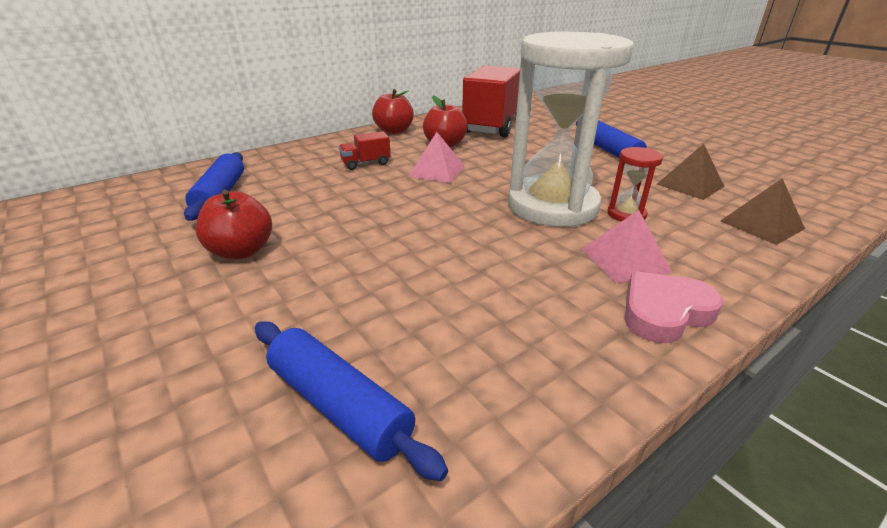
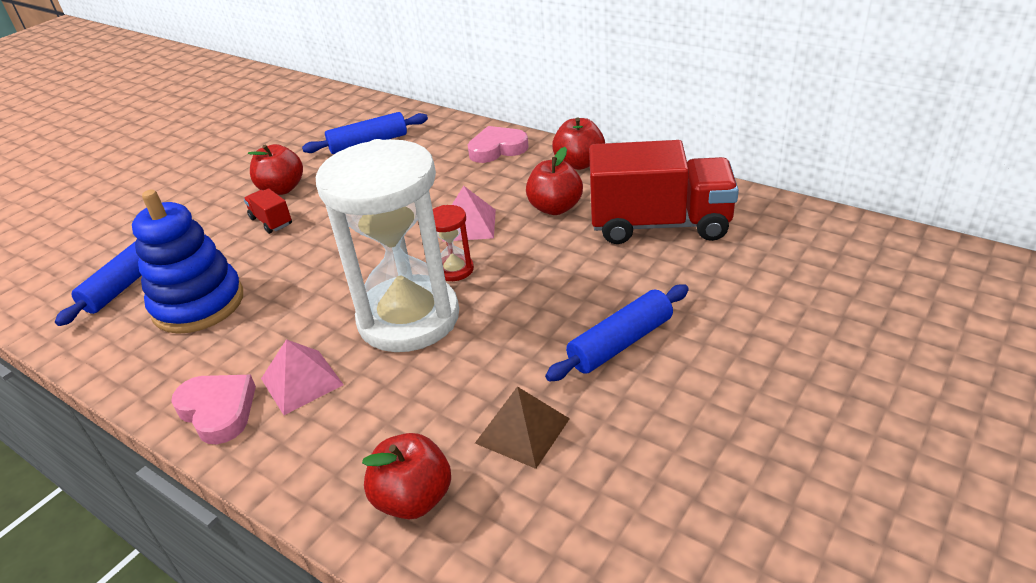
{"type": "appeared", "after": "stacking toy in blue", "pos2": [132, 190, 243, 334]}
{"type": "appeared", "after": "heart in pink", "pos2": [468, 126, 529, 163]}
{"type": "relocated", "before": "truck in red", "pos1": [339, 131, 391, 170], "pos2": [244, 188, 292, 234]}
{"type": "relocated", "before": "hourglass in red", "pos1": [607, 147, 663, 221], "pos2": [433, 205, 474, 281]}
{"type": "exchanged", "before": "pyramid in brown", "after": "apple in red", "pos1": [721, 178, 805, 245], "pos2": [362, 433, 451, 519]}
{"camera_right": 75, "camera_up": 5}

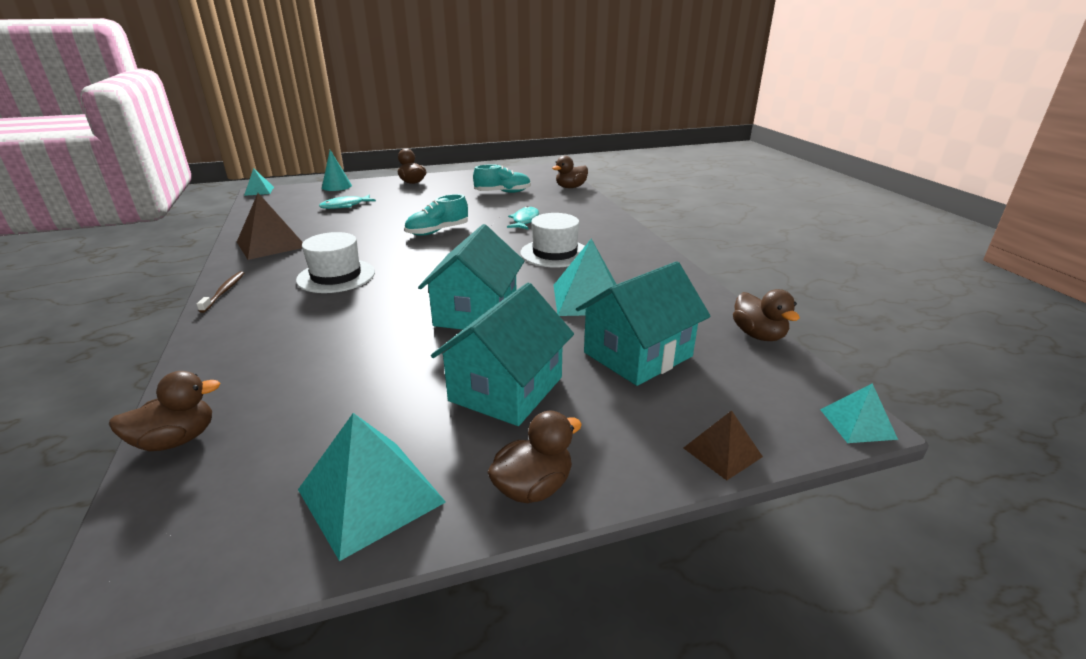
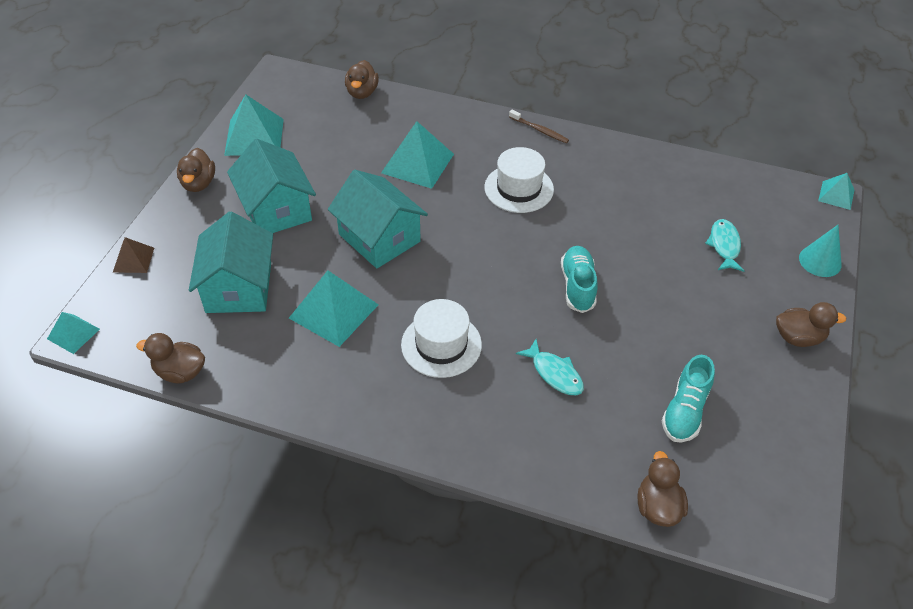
{"type": "missing", "before": "pyramid in brown", "pos1": [237, 193, 303, 260]}
{"type": "appeared", "after": "pyramid in turquoise", "pos2": [381, 121, 454, 189]}
{"camera_right": 125, "camera_up": 20}

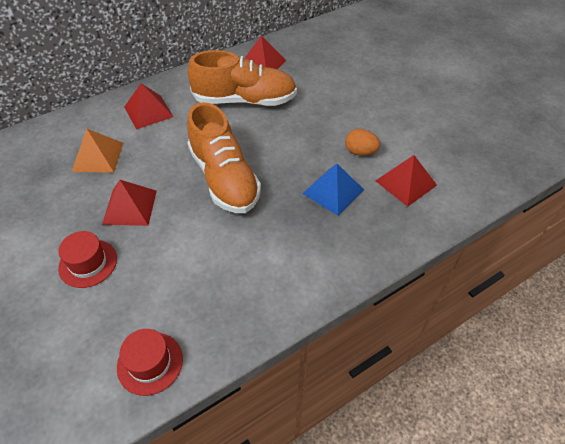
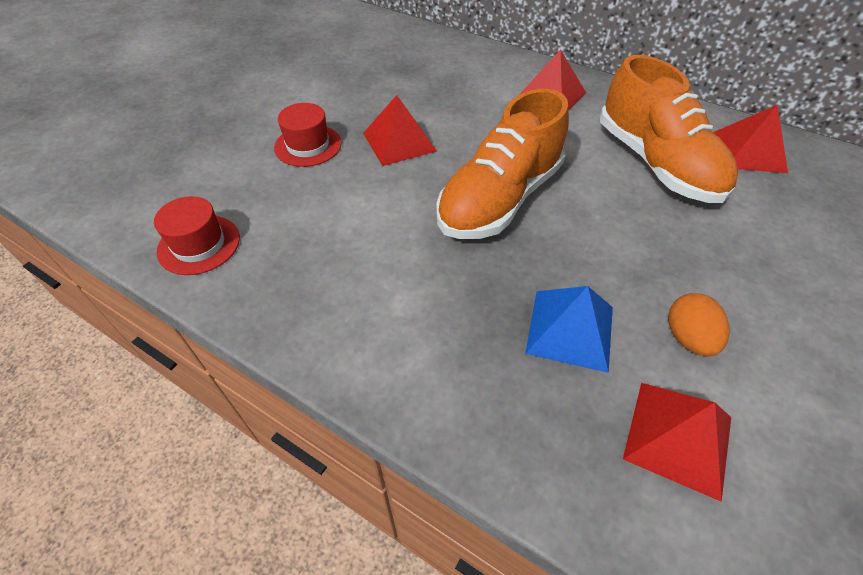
{"type": "missing", "before": "pyramid in orange", "pos1": [72, 128, 123, 173]}
{"camera_right": 65, "camera_up": 0}

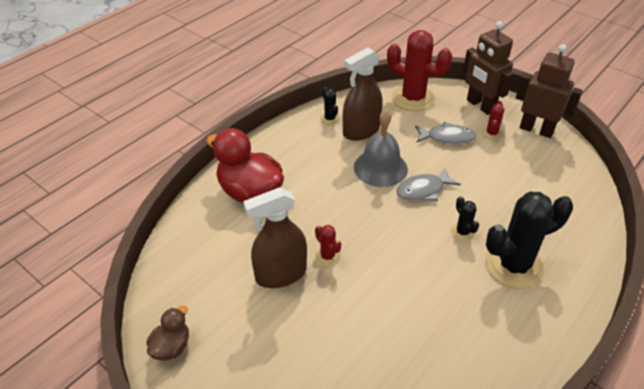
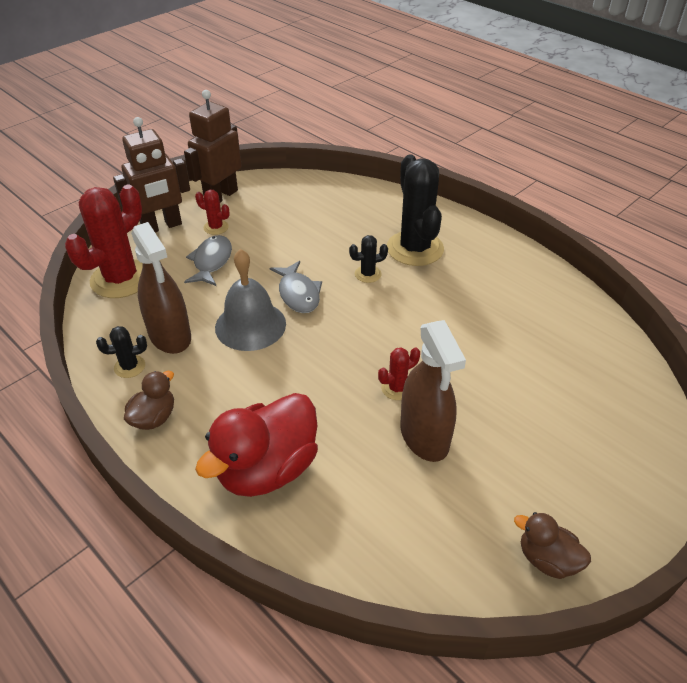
{"type": "appeared", "after": "duck in brown", "pos2": [124, 371, 174, 430]}
{"camera_right": -85, "camera_up": 0}

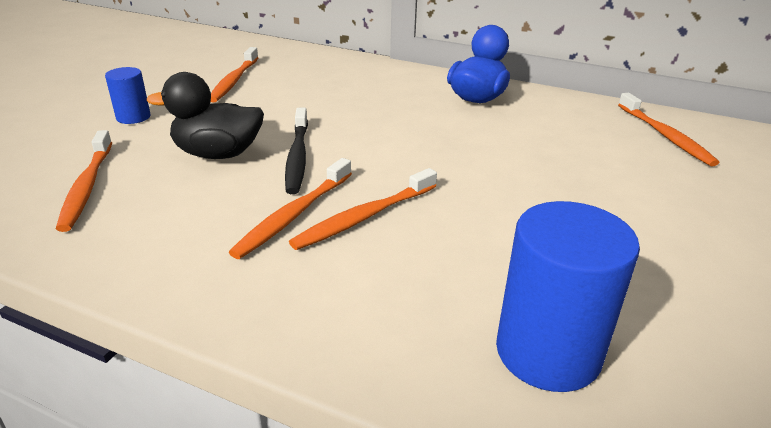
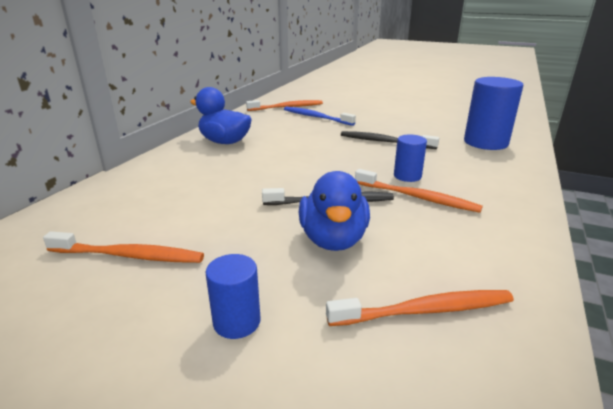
{"type": "appeared", "after": "toothbrush in blue", "pos2": [284, 107, 356, 126]}
{"type": "appeared", "after": "toothbrush in black", "pos2": [341, 131, 439, 149]}
{"type": "exchanged", "before": "toothbrush in orange", "after": "cylinder in blue", "pos1": [289, 168, 437, 250], "pos2": [394, 134, 427, 182]}
{"type": "colour", "before": "duck in black", "after": "duck in blue", "pos1": [147, 72, 264, 159], "pos2": [299, 171, 370, 251]}
{"camera_right": -90, "camera_up": -5}

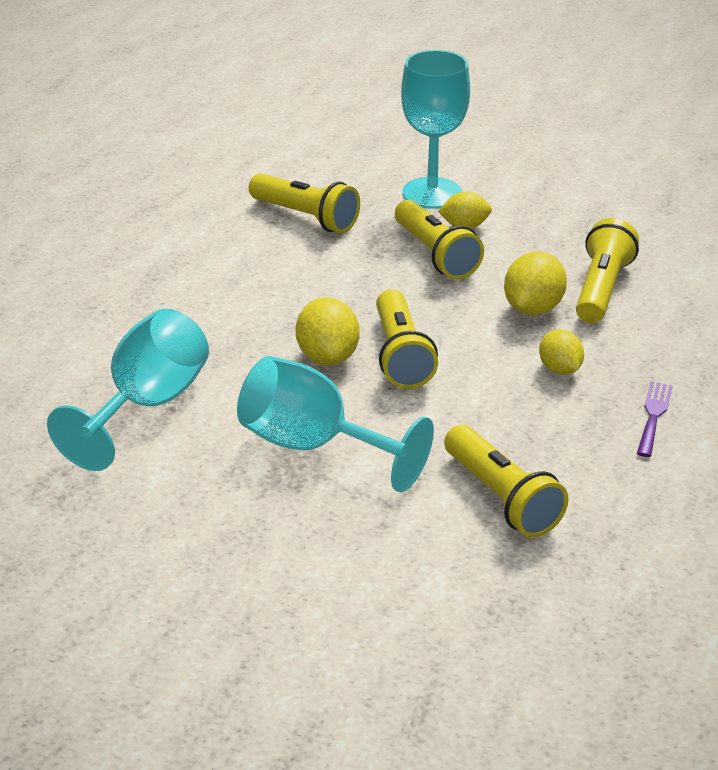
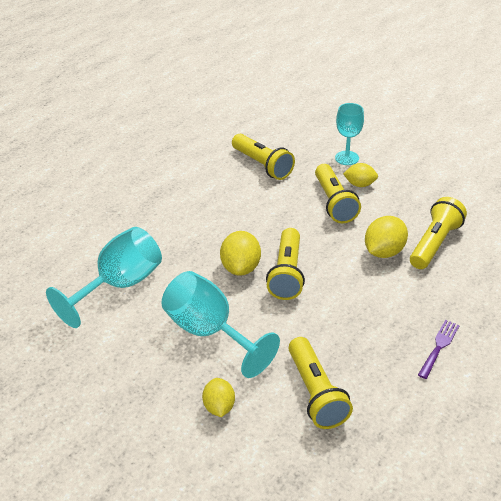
{"type": "relocated", "before": "lemon in yellow", "pos1": [539, 329, 584, 375], "pos2": [202, 378, 235, 417]}
{"type": "size", "before": "goblet in turquoise", "pos1": [401, 50, 470, 209], "pos2": [335, 103, 364, 165], "scale": 0.63}
{"camera_right": 15, "camera_up": 5}

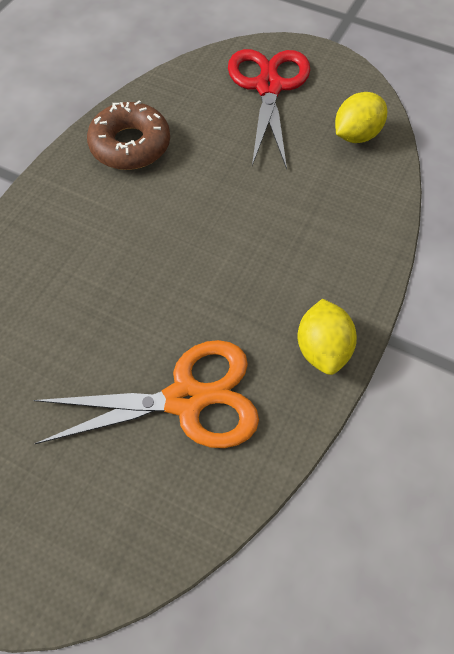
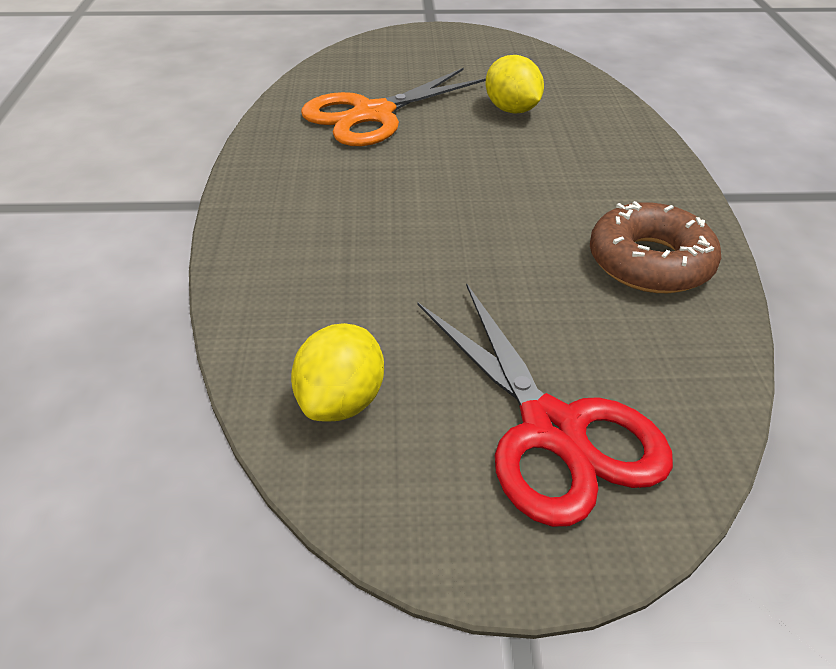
{"type": "relocated", "before": "lemon in yellow", "pos1": [298, 299, 357, 375], "pos2": [485, 55, 544, 114]}
{"camera_right": 150, "camera_up": -20}

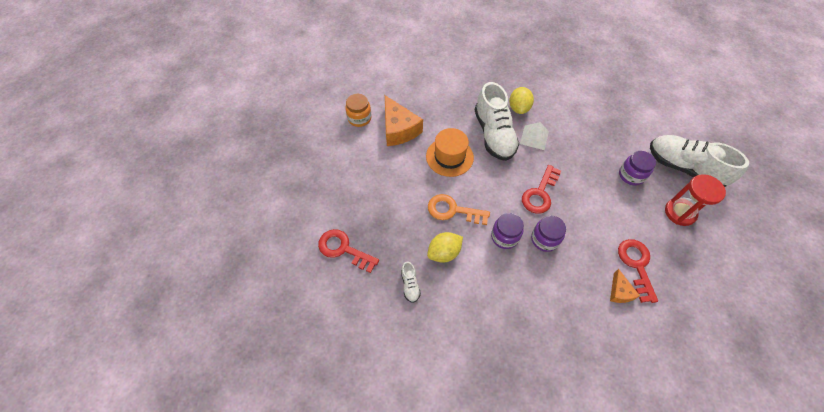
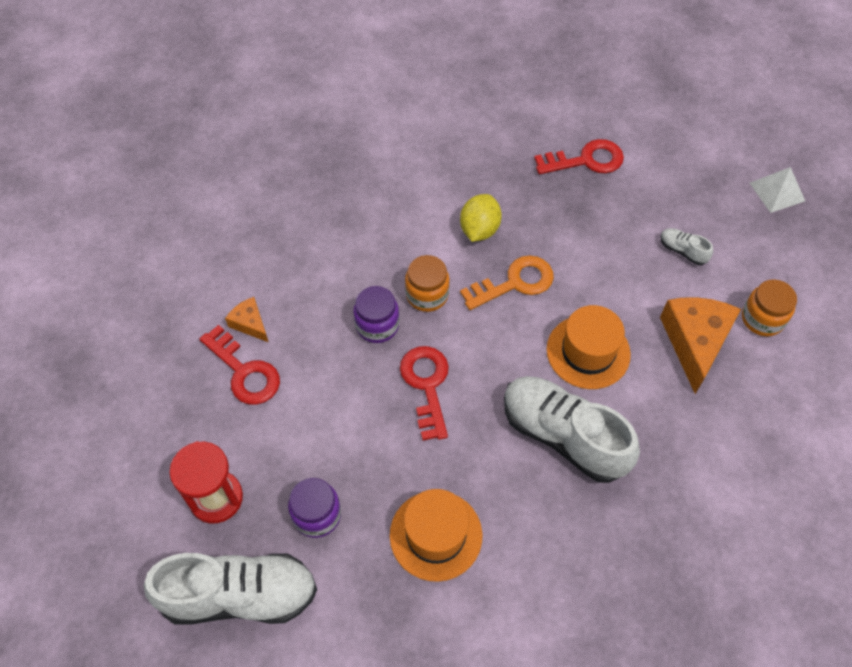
{"type": "missing", "before": "lemon in yellow", "pos1": [509, 87, 534, 114]}
{"type": "appeared", "after": "hat in orange", "pos2": [390, 489, 482, 582]}
{"type": "relocated", "before": "shoe in white", "pos1": [401, 261, 421, 303], "pos2": [660, 228, 713, 265]}
{"type": "relocated", "before": "pyramid in white", "pos1": [520, 122, 549, 150], "pos2": [750, 167, 805, 213]}
{"type": "colour", "before": "jar in purple", "after": "jar in orange", "pos1": [491, 213, 524, 249], "pos2": [405, 255, 450, 312]}
{"type": "spun", "before": "cheese in orange", "pos1": [385, 95, 423, 146], "pos2": [660, 297, 741, 394], "turn": 75}
{"camera_right": 140, "camera_up": 0}

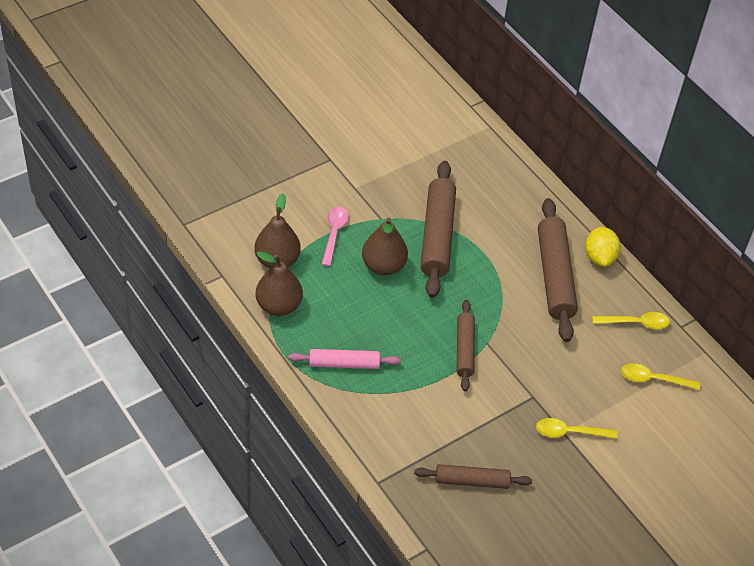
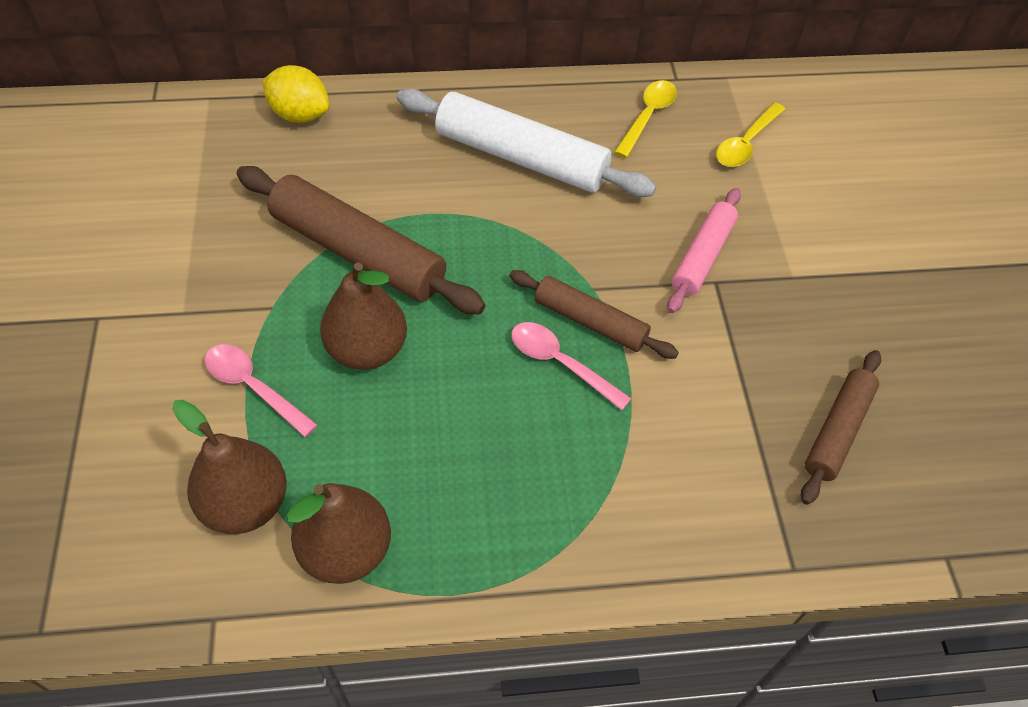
{"type": "missing", "before": "spoon in yellow", "pos1": [536, 418, 618, 439]}
{"type": "appeared", "after": "spoon in pink", "pos2": [511, 322, 632, 410]}
{"type": "relocated", "before": "rolling pin in pink", "pos1": [289, 349, 401, 369], "pos2": [667, 188, 741, 313]}
{"type": "relocated", "before": "lemon in yellow", "pos1": [585, 227, 621, 267], "pos2": [262, 65, 329, 123]}
{"type": "colour", "before": "rolling pin in brown", "after": "rolling pin in white", "pos1": [538, 198, 578, 342], "pos2": [397, 89, 656, 197]}
{"camera_right": -60, "camera_up": 5}

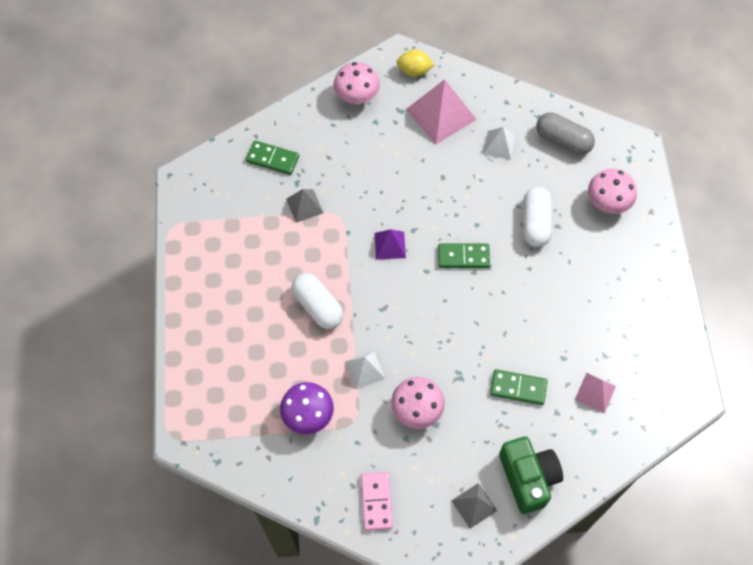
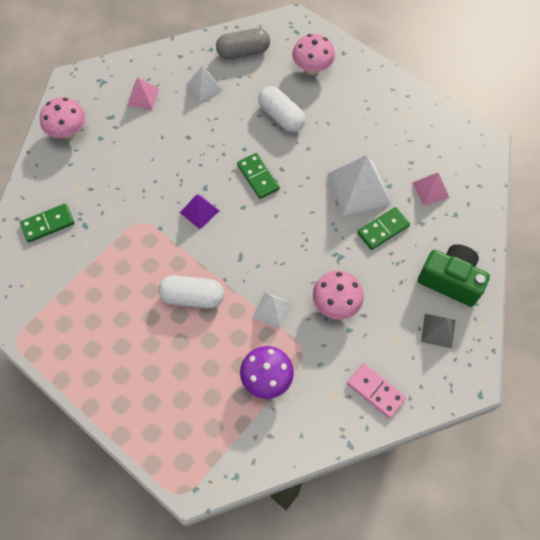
{"type": "missing", "before": "pyramid in grey", "pos1": [286, 189, 323, 223]}
{"type": "missing", "before": "lemon in yellow", "pos1": [396, 50, 434, 77]}
{"type": "appeared", "after": "pyramid in white", "pos2": [327, 155, 391, 216]}
{"type": "spun", "before": "domino in green", "pos1": [438, 243, 490, 268], "pos2": [237, 153, 280, 199], "turn": -75}
{"type": "size", "before": "pyramid in pink", "pos1": [406, 79, 477, 144], "pos2": [127, 77, 159, 110], "scale": 0.55}
{"camera_right": -45, "camera_up": 0}

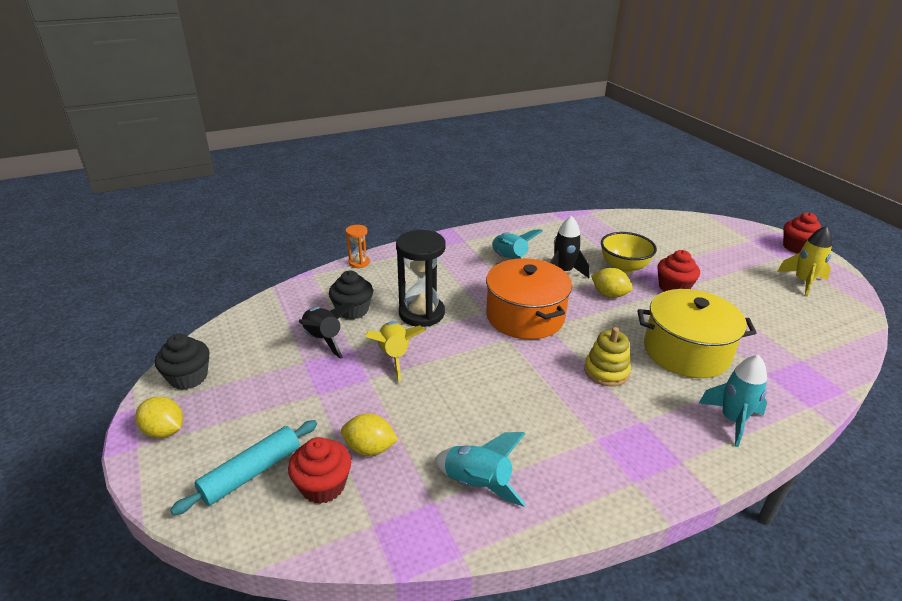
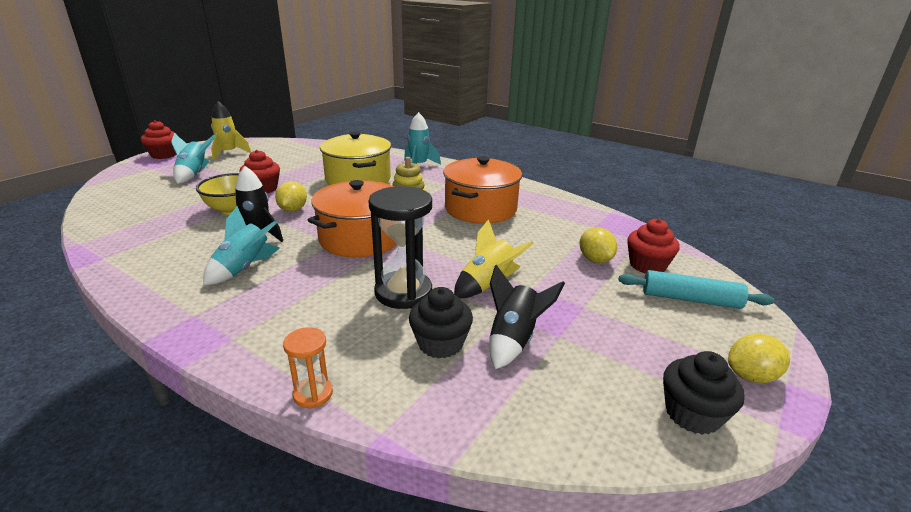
{"type": "appeared", "after": "pot in orange", "pos2": [443, 156, 522, 224]}
{"type": "relocated", "before": "rocket in turquoise", "pos1": [435, 432, 526, 507], "pos2": [171, 133, 216, 184]}
{"type": "spun", "before": "lemon in yellow", "pos1": [135, 397, 183, 438], "pos2": [728, 334, 790, 383], "turn": 75}
{"camera_right": -120, "camera_up": -5}

